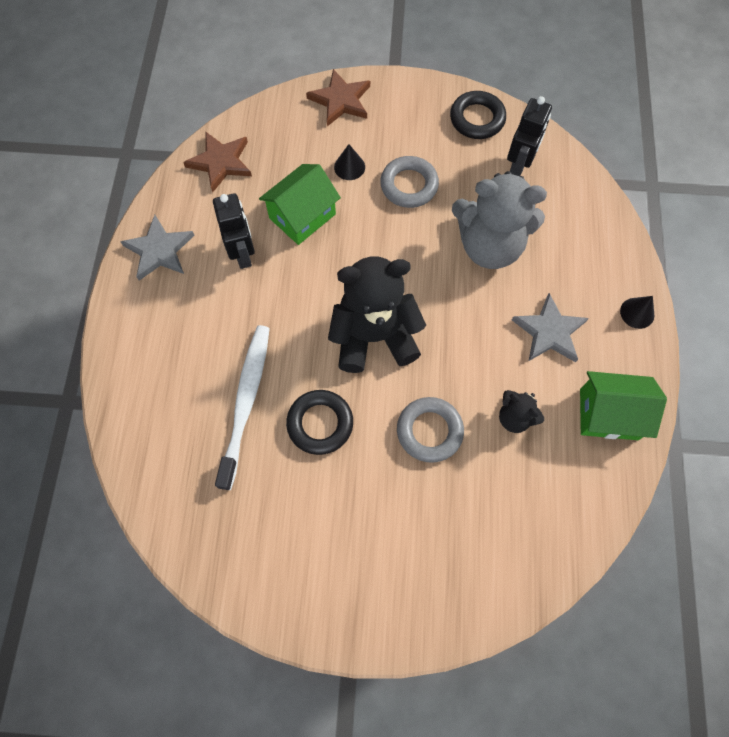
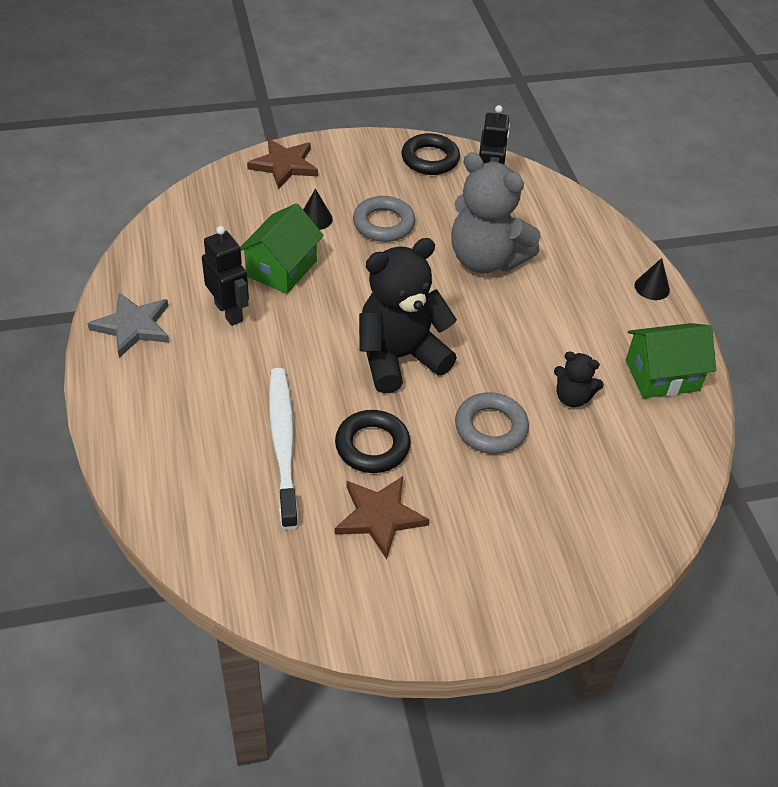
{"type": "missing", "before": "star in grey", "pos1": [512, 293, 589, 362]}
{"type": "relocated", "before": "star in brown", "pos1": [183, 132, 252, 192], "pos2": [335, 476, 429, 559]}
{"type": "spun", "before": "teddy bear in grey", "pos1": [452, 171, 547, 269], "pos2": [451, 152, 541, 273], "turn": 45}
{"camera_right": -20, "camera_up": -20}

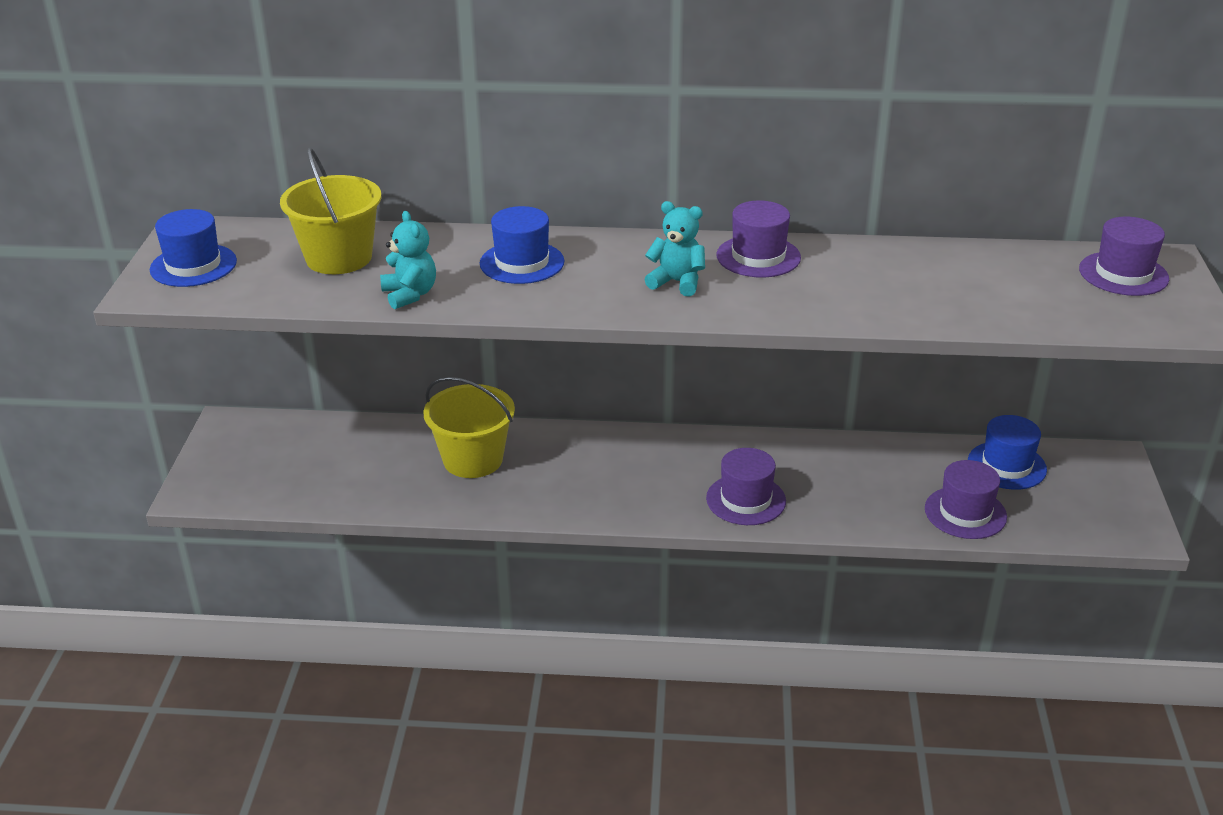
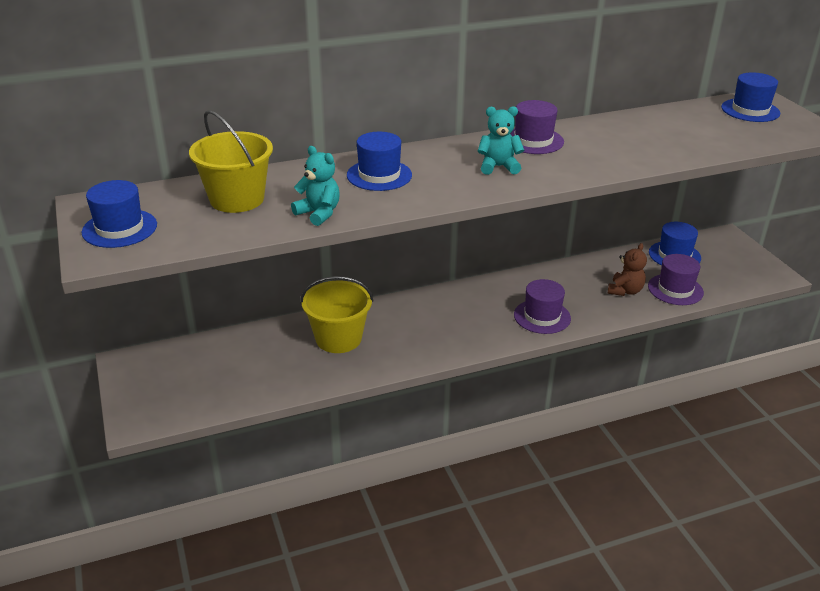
{"type": "appeared", "after": "teddy bear in brown", "pos2": [608, 243, 647, 296]}
{"type": "colour", "before": "hat in purple", "after": "hat in blue", "pos1": [1079, 217, 1169, 296], "pos2": [721, 72, 780, 122]}
{"camera_right": -25, "camera_up": 0}

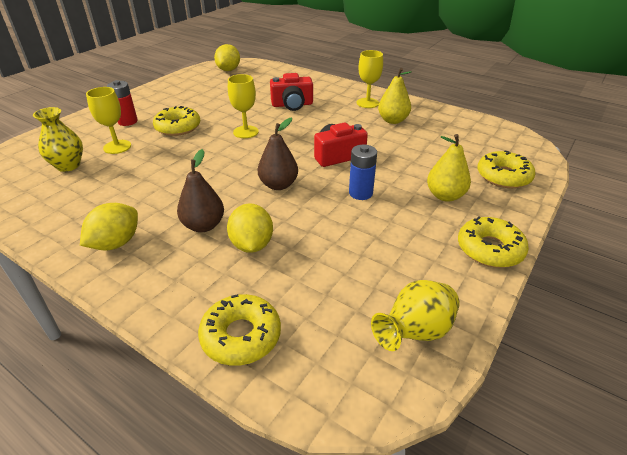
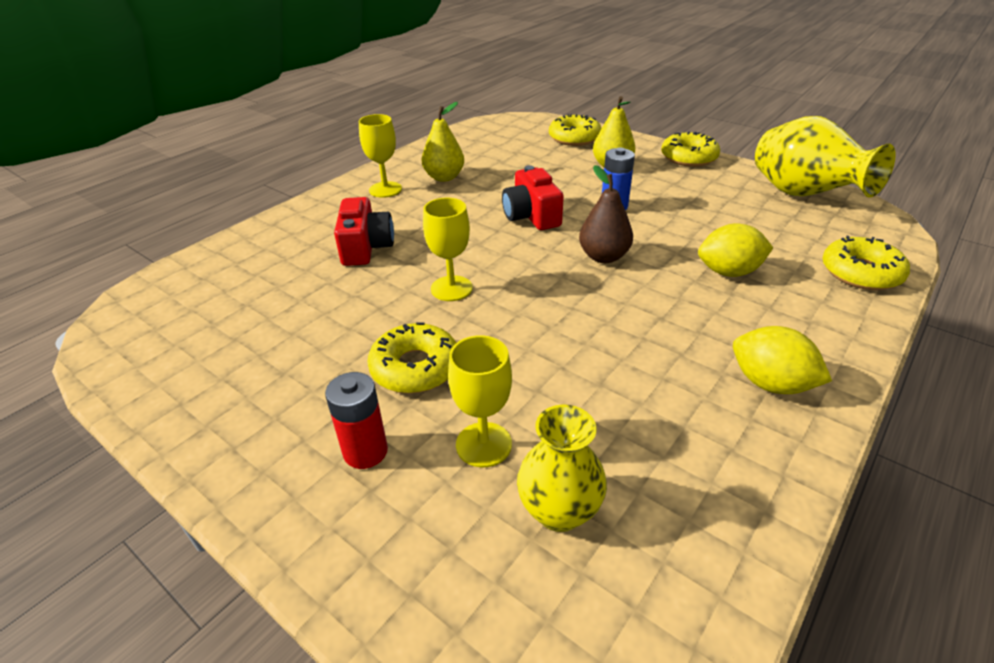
{"type": "missing", "before": "pear in brown", "pos1": [177, 149, 224, 232]}
{"type": "missing", "before": "lemon in yellow", "pos1": [214, 44, 240, 71]}
{"type": "size", "before": "vase in yellow", "pos1": [371, 280, 460, 351], "pos2": [755, 116, 896, 197], "scale": 1.62}
{"camera_right": -85, "camera_up": 0}

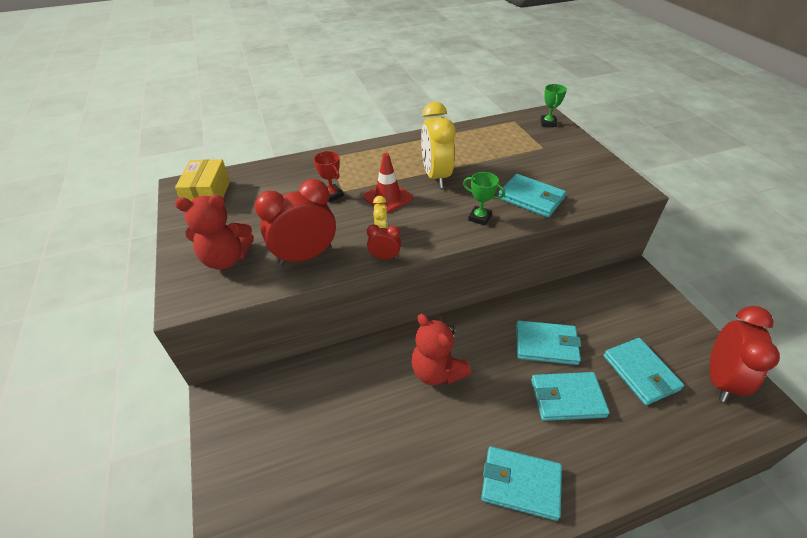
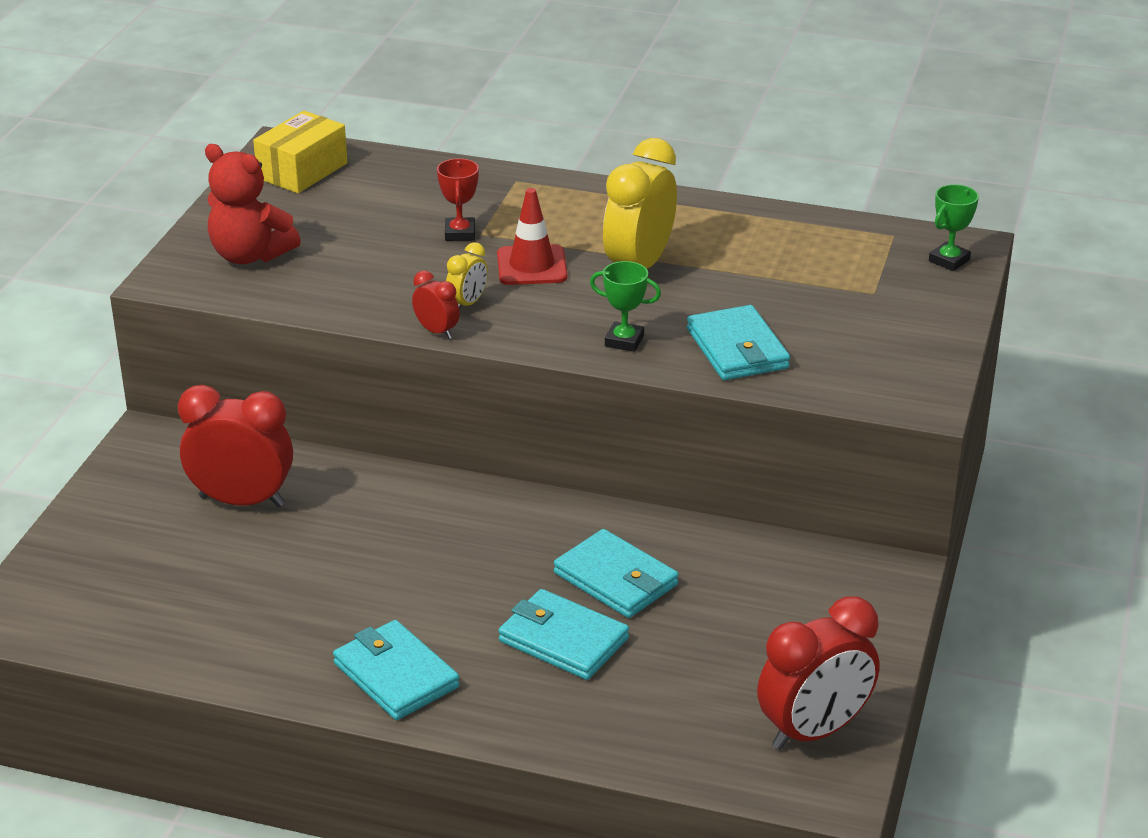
{"type": "missing", "before": "teddy bear in red", "pos1": [411, 314, 471, 385]}
{"type": "missing", "before": "wallet in turquoise", "pos1": [603, 338, 684, 405]}
{"type": "relocated", "before": "clock in red", "pos1": [255, 179, 336, 265], "pos2": [178, 385, 293, 507]}
{"type": "spun", "before": "trophy in green", "pos1": [463, 172, 505, 225], "pos2": [590, 261, 661, 352], "turn": -45}
{"camera_right": 35, "camera_up": -10}

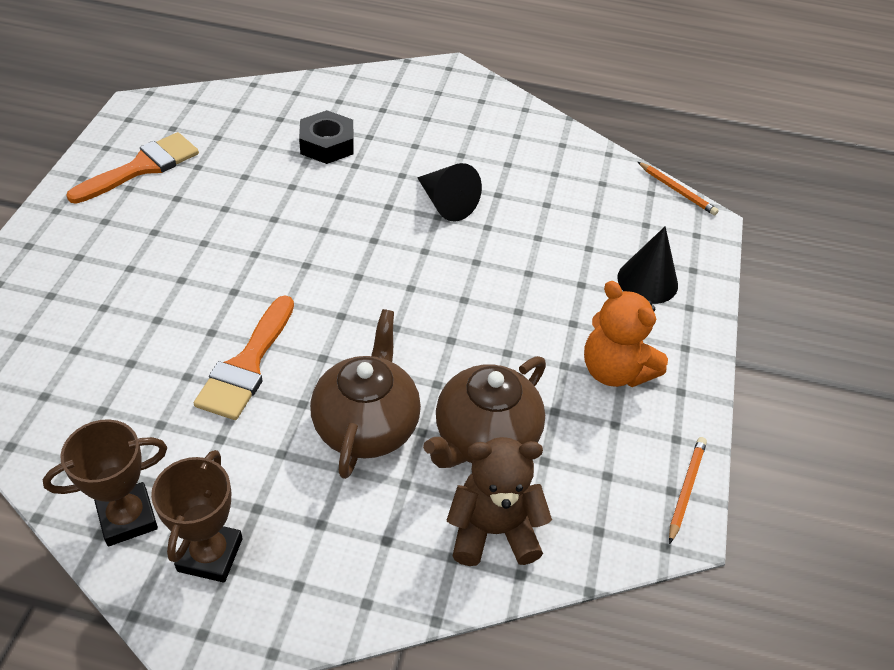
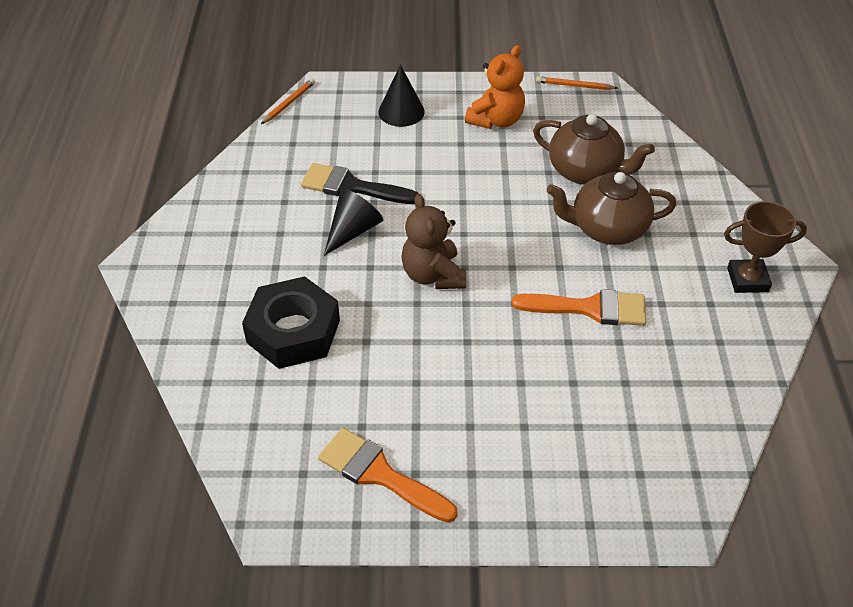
{"type": "missing", "before": "trophy in brown", "pos1": [42, 419, 167, 546]}
{"type": "appeared", "after": "brush in black", "pos2": [301, 163, 419, 204]}
{"type": "relocated", "before": "teddy bear in brown", "pos1": [447, 437, 552, 566], "pos2": [401, 194, 466, 289]}
{"type": "size", "before": "nut in black", "pos1": [299, 110, 354, 164], "pos2": [242, 276, 340, 369], "scale": 1.51}
{"camera_right": -100, "camera_up": 0}

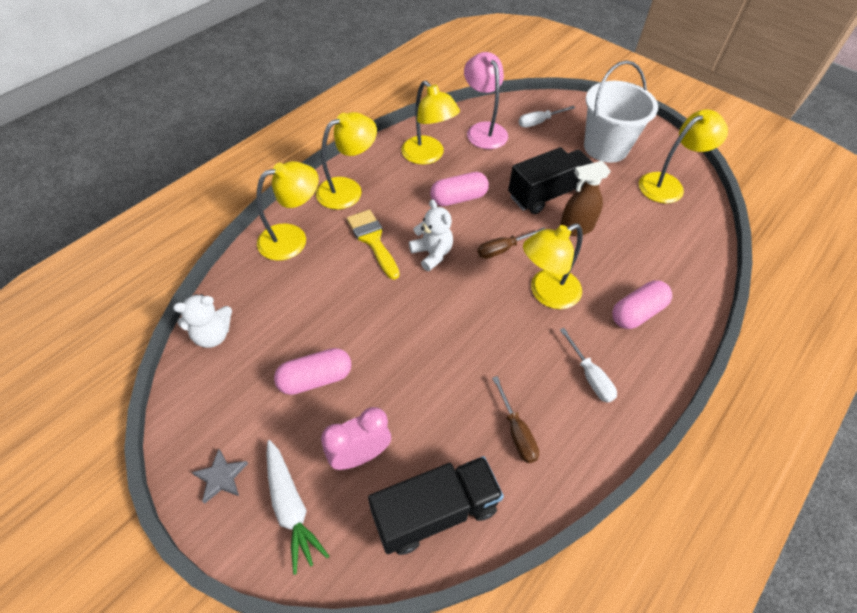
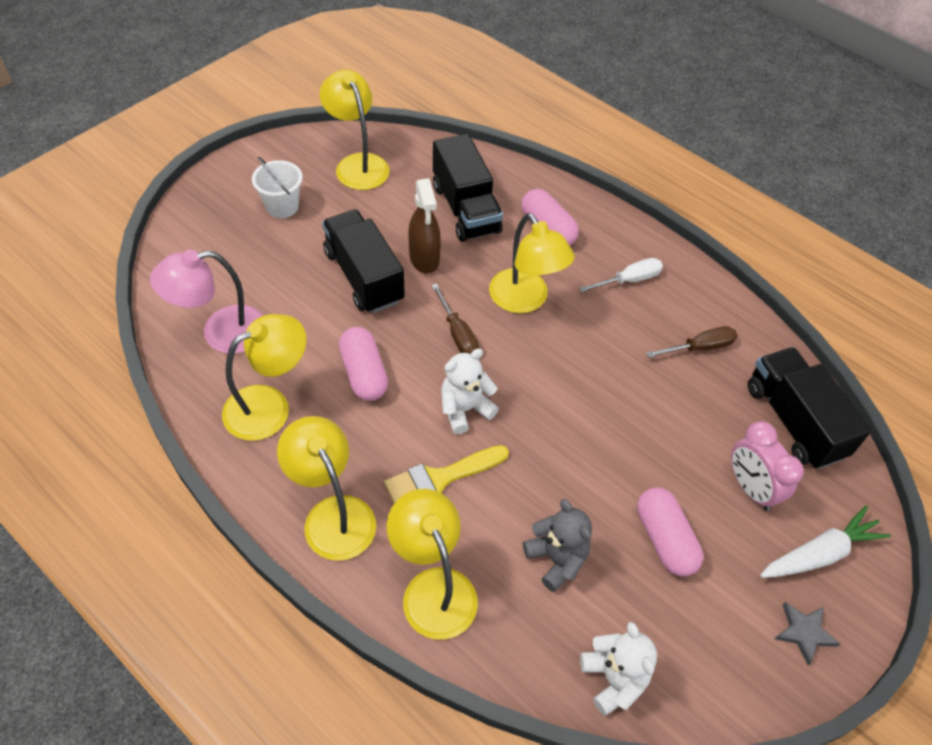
{"type": "missing", "before": "screwdriver in white", "pos1": [519, 106, 575, 128]}
{"type": "appeared", "after": "truck in black", "pos2": [433, 134, 503, 242]}
{"type": "appeared", "after": "teddy bear in grey", "pos2": [523, 499, 592, 592]}
{"type": "size", "before": "bucket in white", "pos1": [584, 60, 658, 163], "pos2": [252, 157, 303, 218], "scale": 0.55}
{"camera_right": -90, "camera_up": 0}

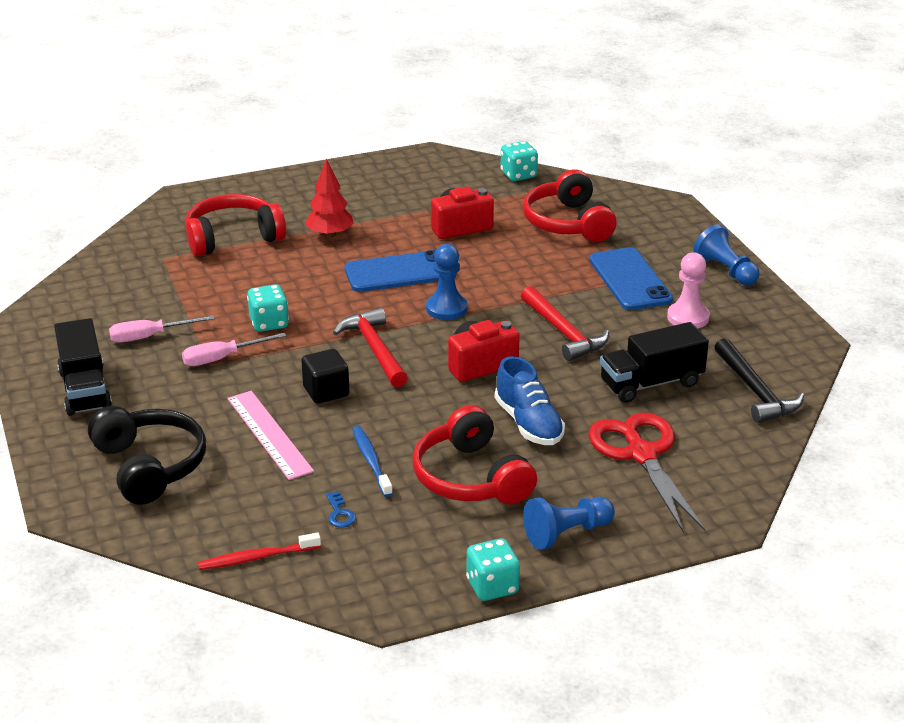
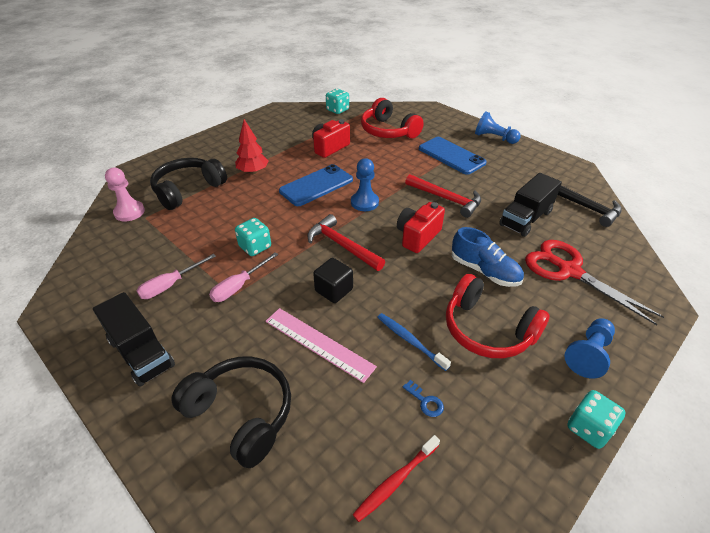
{"type": "relocated", "before": "pawn in pink", "pos1": [667, 252, 710, 329], "pos2": [105, 168, 145, 221]}
{"type": "colour", "before": "headphones in red", "after": "headphones in black", "pos1": [185, 194, 286, 257], "pos2": [150, 158, 227, 210]}
{"camera_right": -25, "camera_up": 10}

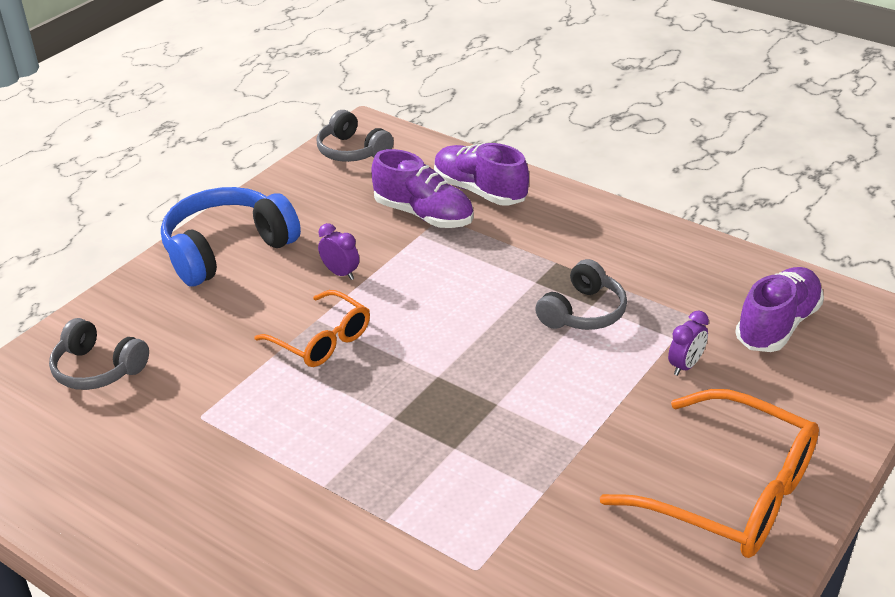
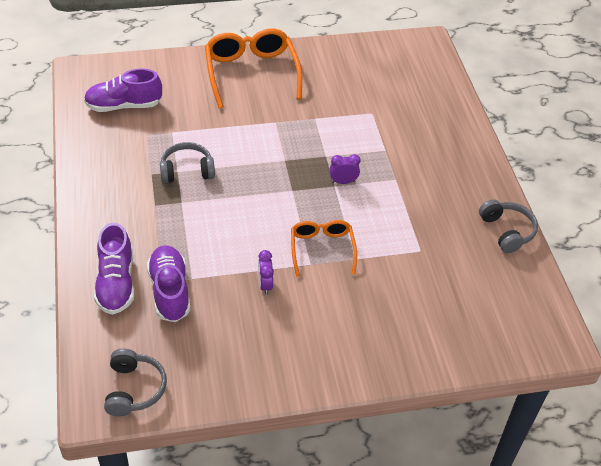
{"type": "missing", "before": "headphones in blue", "pos1": [161, 187, 301, 286]}
{"type": "relocated", "before": "headphones in grey", "pos1": [49, 318, 149, 390], "pos2": [479, 200, 538, 253]}
{"type": "relocated", "before": "clock in purple", "pos1": [668, 310, 709, 376], "pos2": [330, 154, 360, 184]}
{"camera_right": -140, "camera_up": 10}

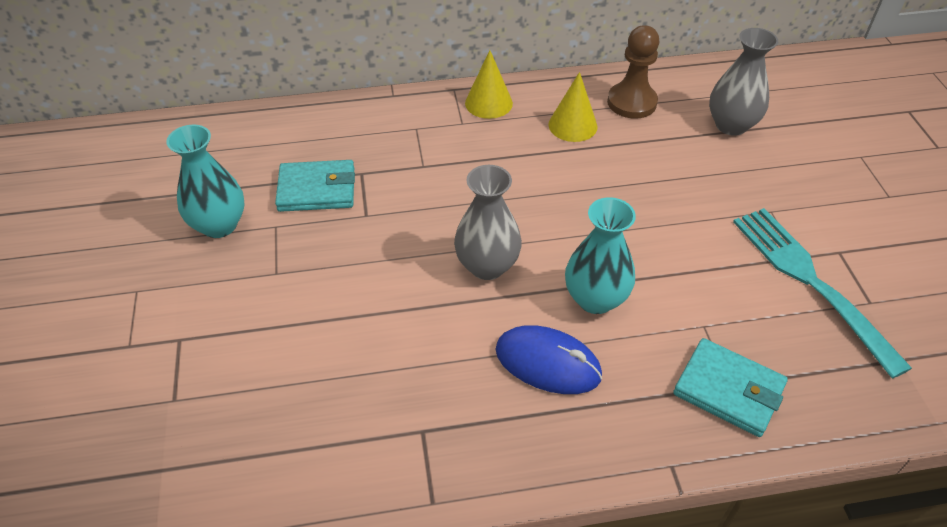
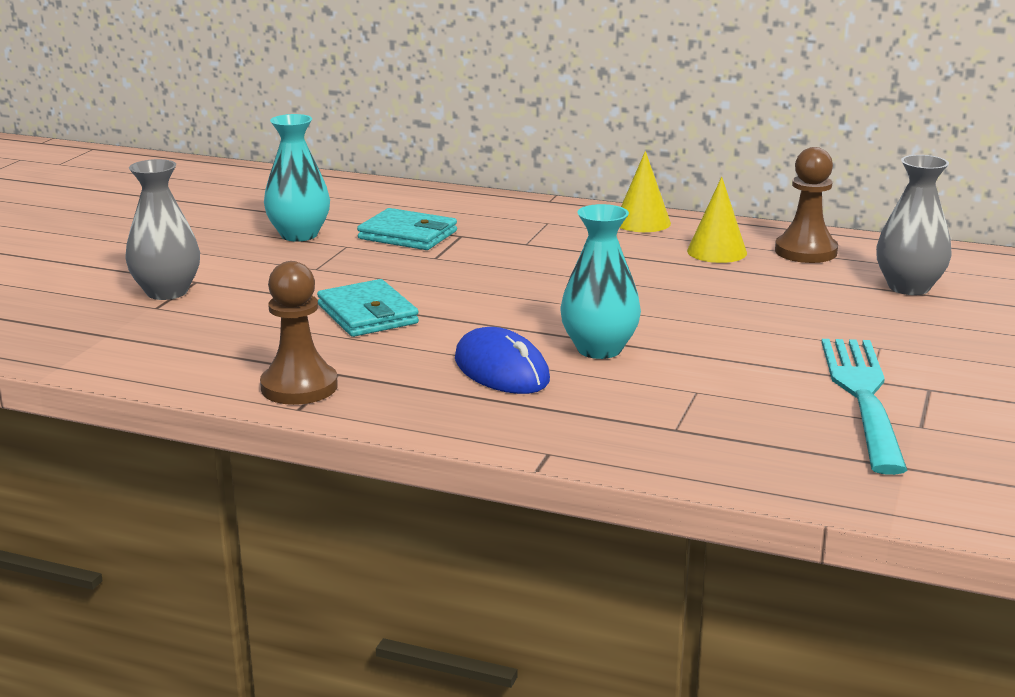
{"type": "appeared", "after": "pawn in brown", "pos2": [260, 261, 338, 405]}
{"type": "relocated", "before": "vase in grey", "pos1": [454, 165, 522, 280], "pos2": [125, 159, 200, 300]}
{"type": "relocated", "before": "wallet in turquoise", "pos1": [673, 338, 788, 437], "pos2": [317, 279, 419, 337]}
{"camera_right": 30, "camera_up": -25}

